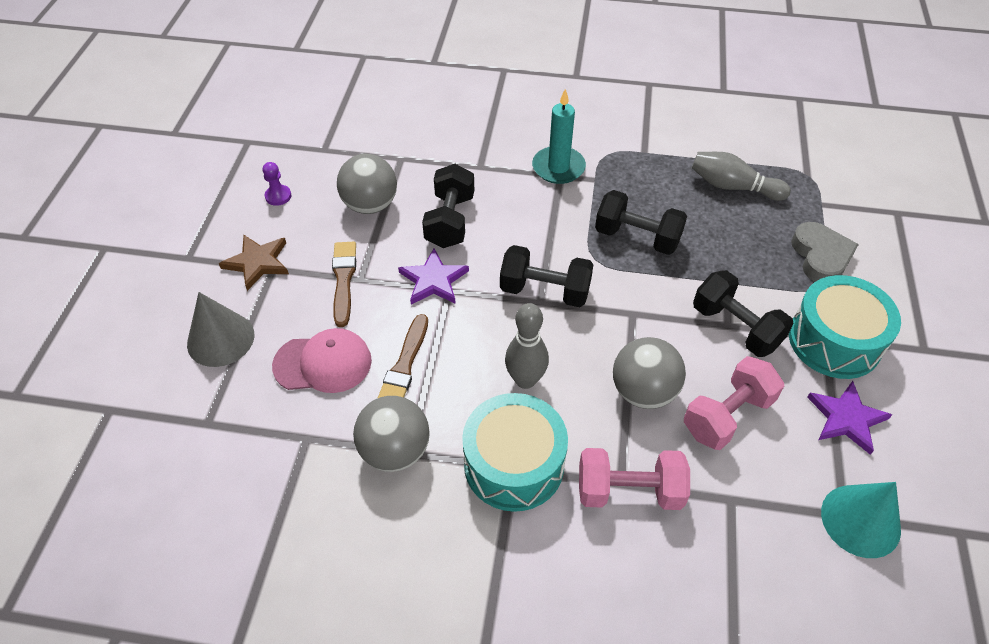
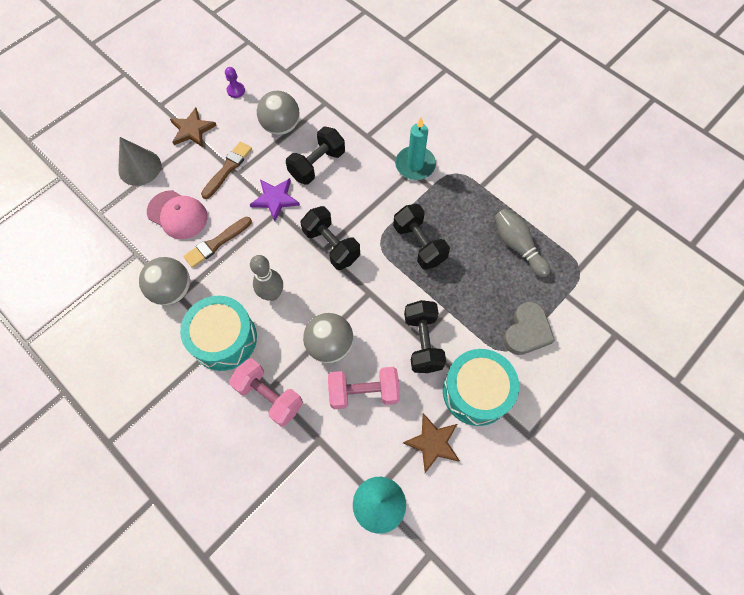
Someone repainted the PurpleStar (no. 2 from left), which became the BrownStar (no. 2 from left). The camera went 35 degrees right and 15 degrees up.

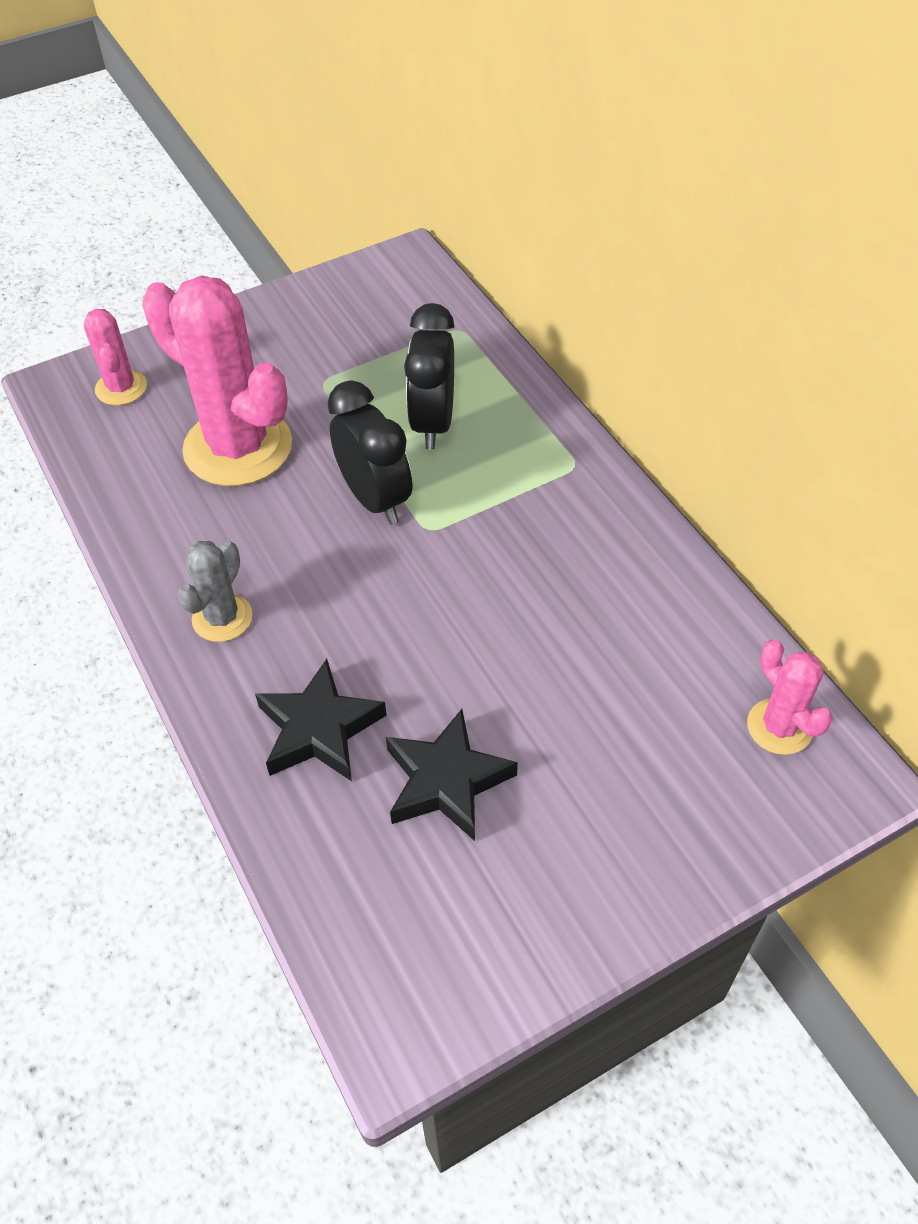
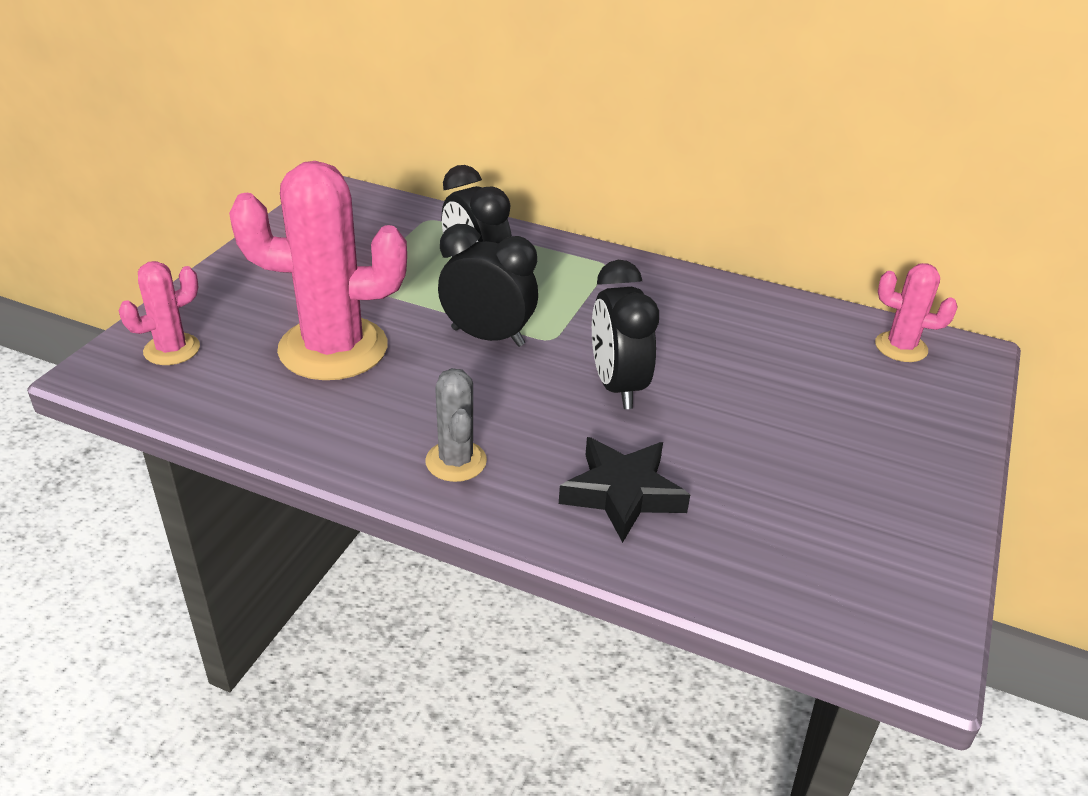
Someone rotated the PinkCactus (no. 1 from left) by 75 degrees counterclockwise. Someone took away the BlackStar (no. 2 from left). Someone put down the BlackClock (no. 3 from left). The camera went 40 degrees left and 15 degrees down.

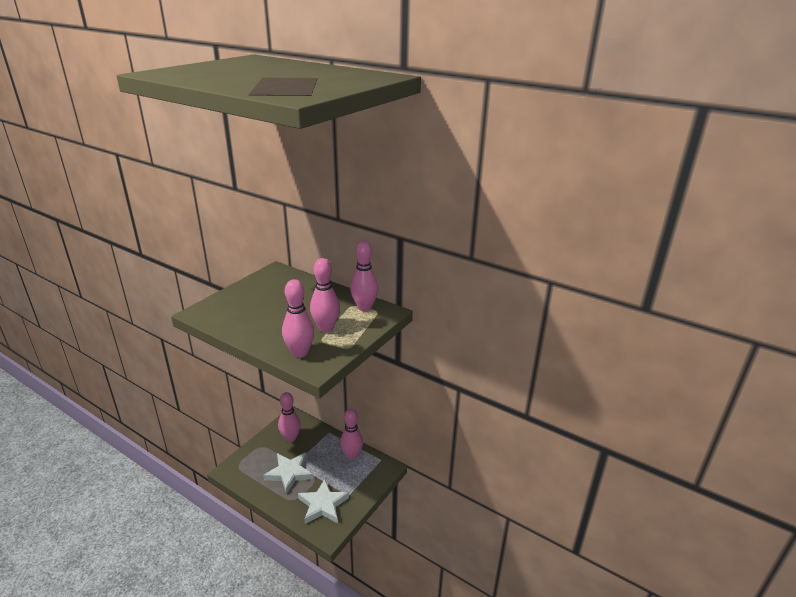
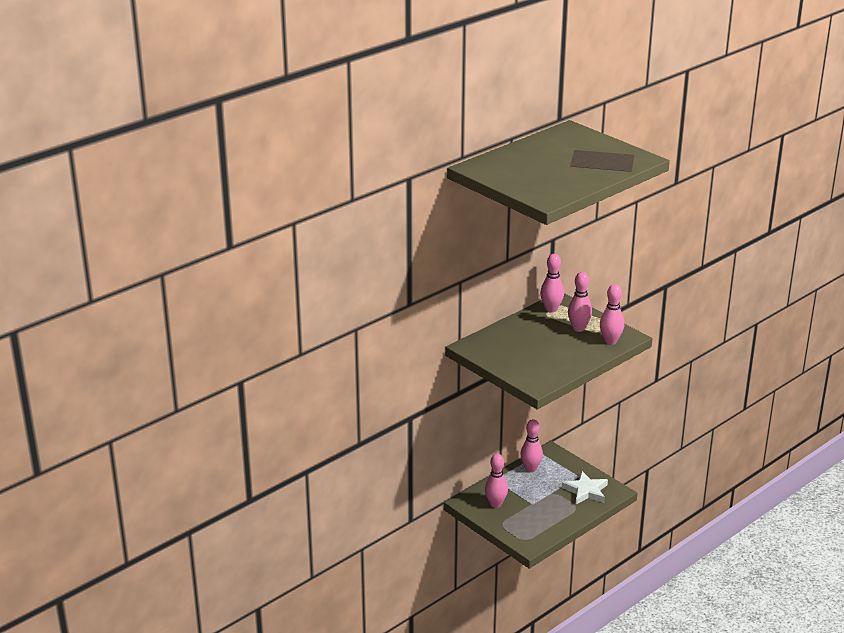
Someone took away the WhiteStar (no. 1 from left). The camera went 75 degrees left and 0 degrees up.

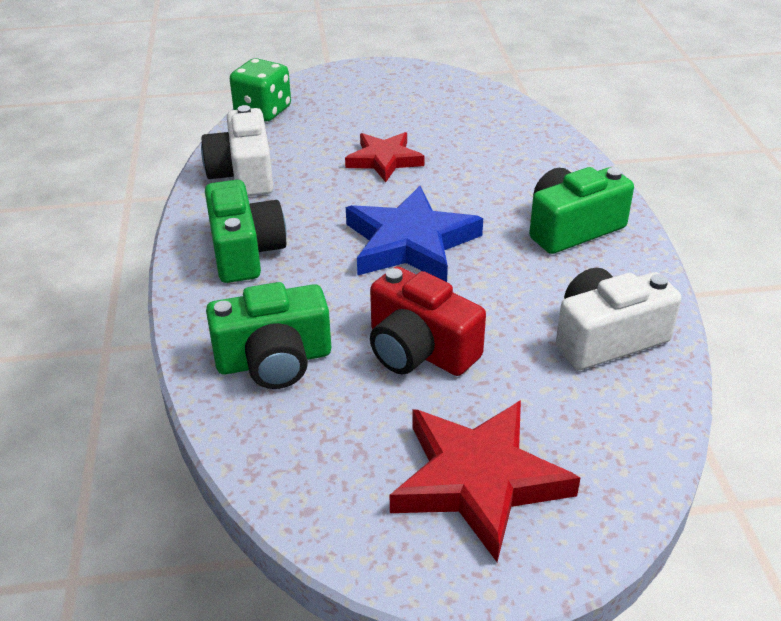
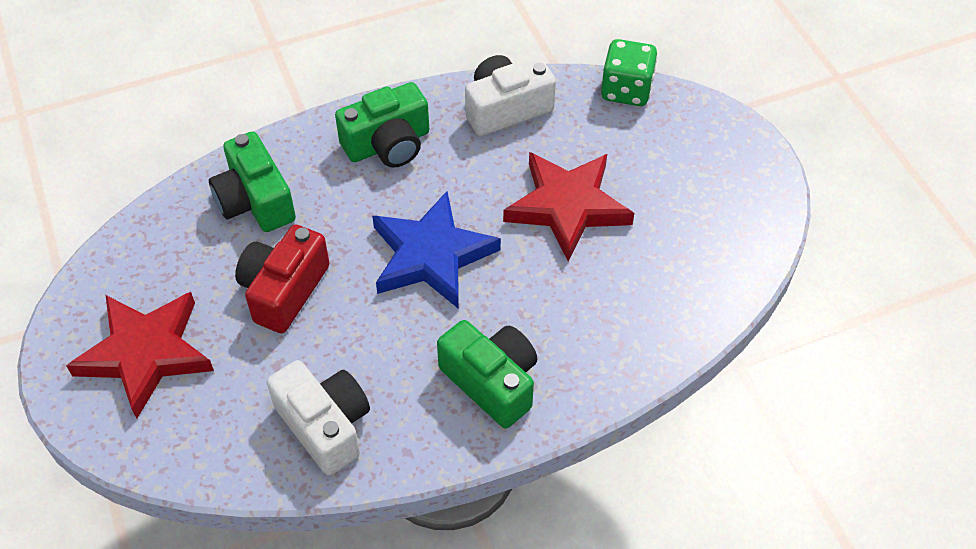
Someone scaled the RedStar (no. 1 from left in the first image) by 1.58. The camera went 75 degrees right and 15 degrees up.

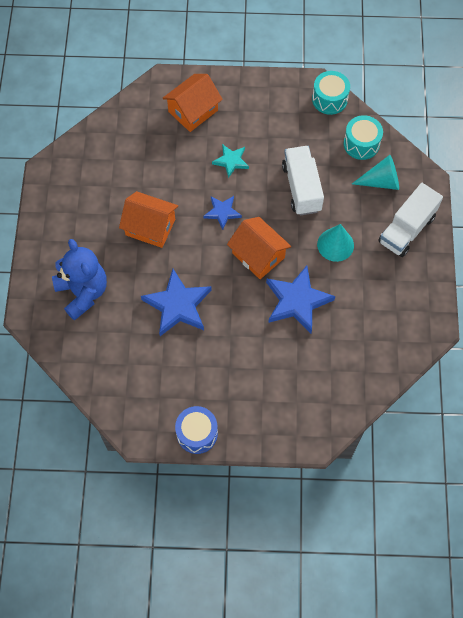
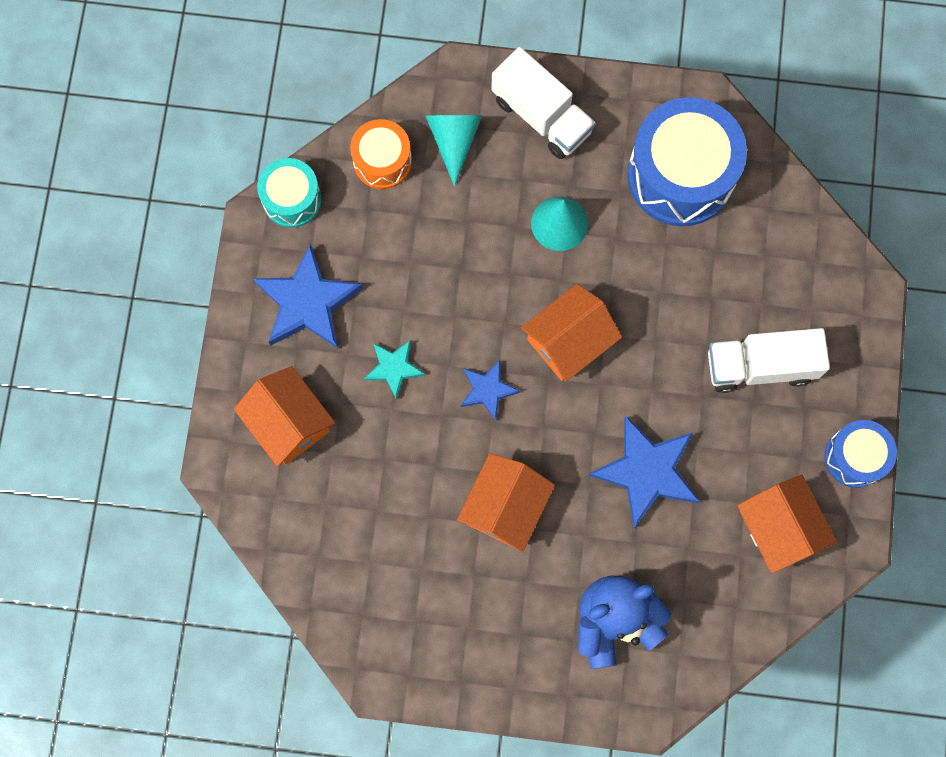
Someone carried the BlueStar (no. 3 from left in the first image). Someone carried the WhiteTruck (no. 1 from left in the first image). Someone repainted the TurquoiseDrum (no. 2 from left), which became the OrangeDrum. Someone put down the BlueDrum (no. 1 from left). Someone put down the OrangeHouse (no. 4 from left). The camera went 85 degrees left and 10 degrees up.

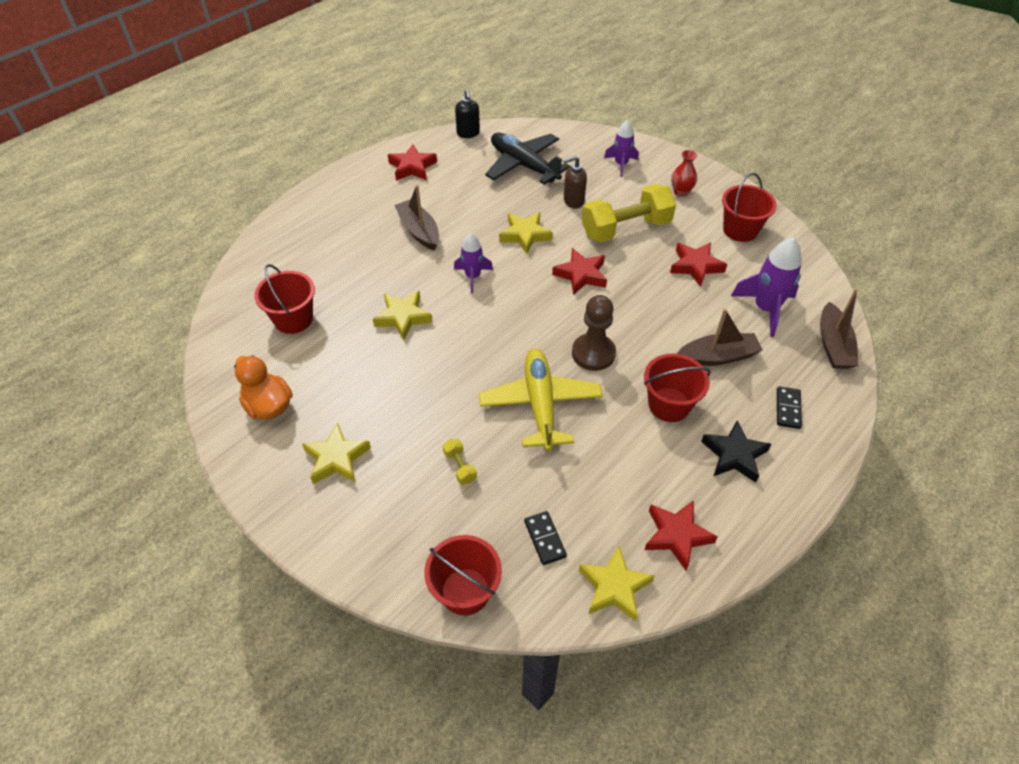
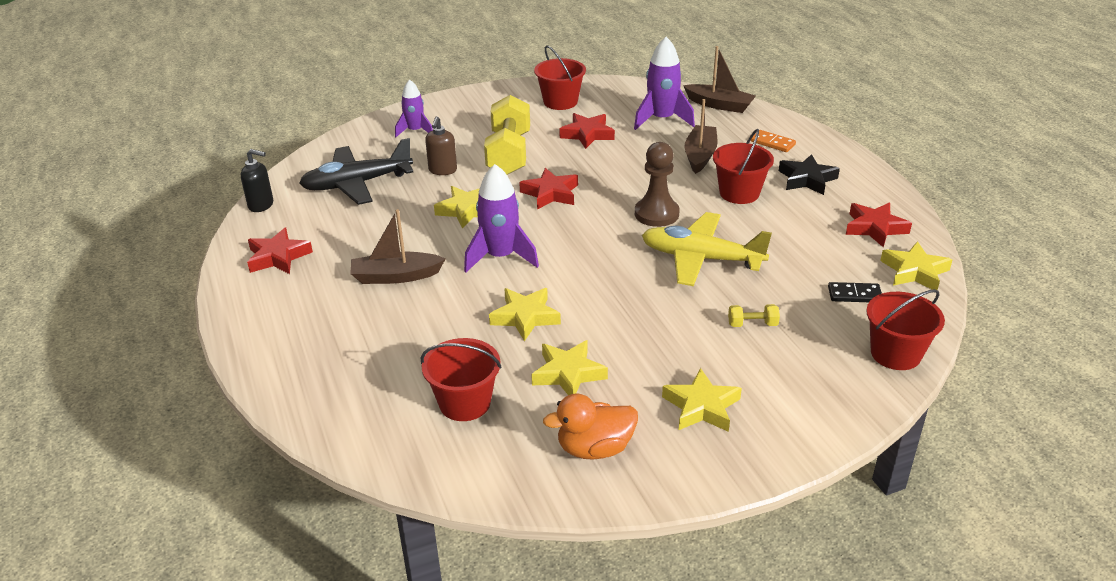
Someone scaled the PurpleRocket (no. 1 from left in the first image) by 1.58. Someone took away the RedVase. Someone repainted the BlackDomino (no. 2 from left), which became the OrangeDomino. Someone put down the YellowStar (no. 3 from left). The camera went 65 degrees left and 15 degrees down.

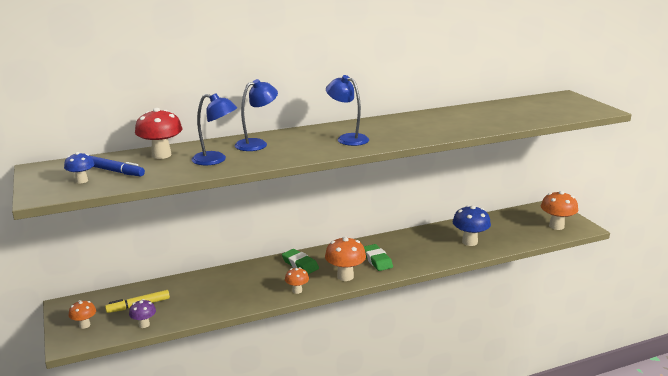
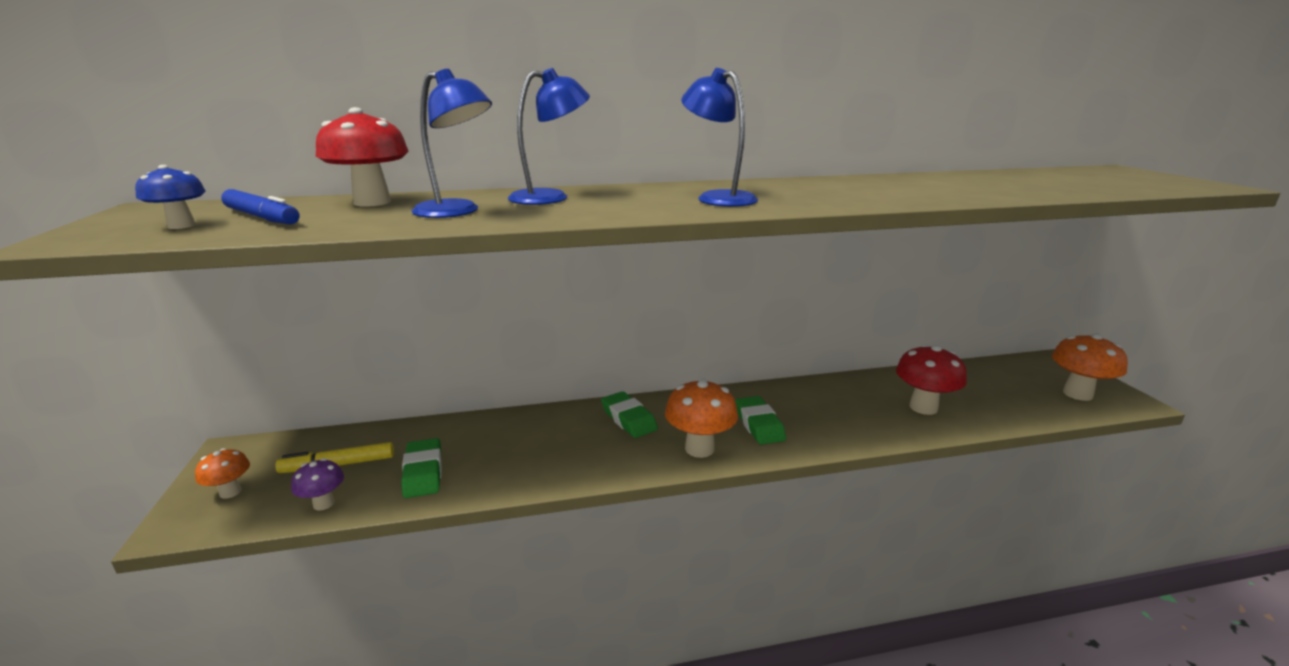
Someone took away the OrangeMushroom (no. 2 from left). Someone repainted the BlueMushroom (no. 2 from left), which became the RedMushroom (no. 2 from left). Someone put down the GreenEraser (no. 1 from left). The camera went 10 degrees right and 0 degrees up.

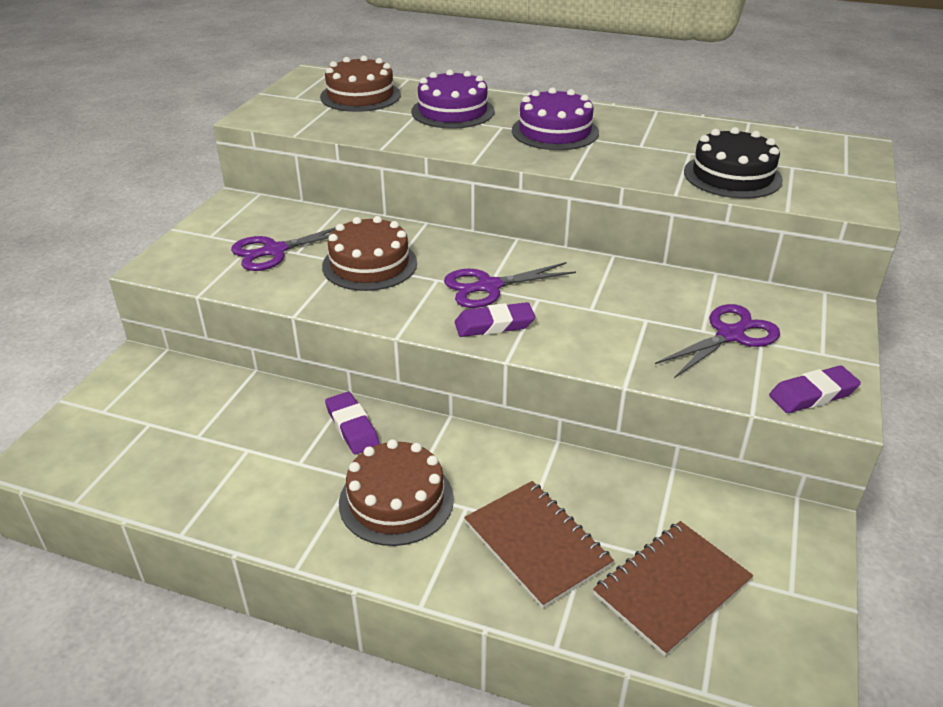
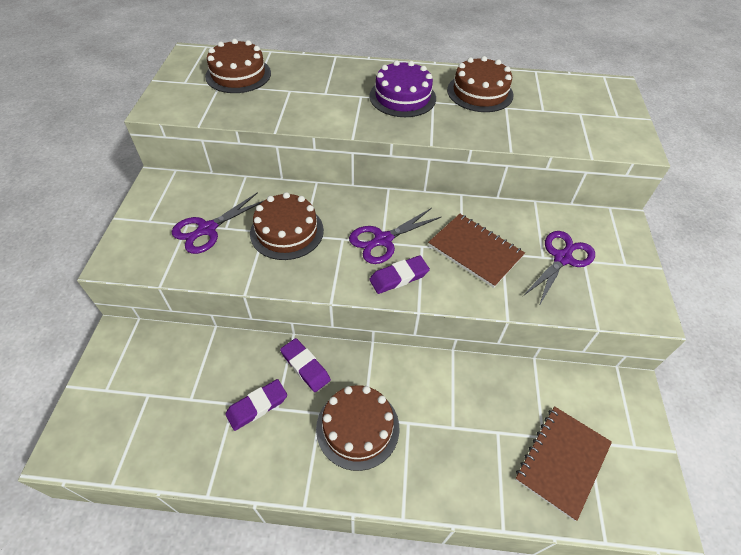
Someone took away the PurpleCake (no. 1 from left). Someone carried the BrownNotebook (no. 1 from left). Someone took away the BlackCake. Someone carried the PurpleEraser (no. 3 from left in the first image). Someone put down the BrownCake (no. 4 from left). The camera went 15 degrees left and 15 degrees up.

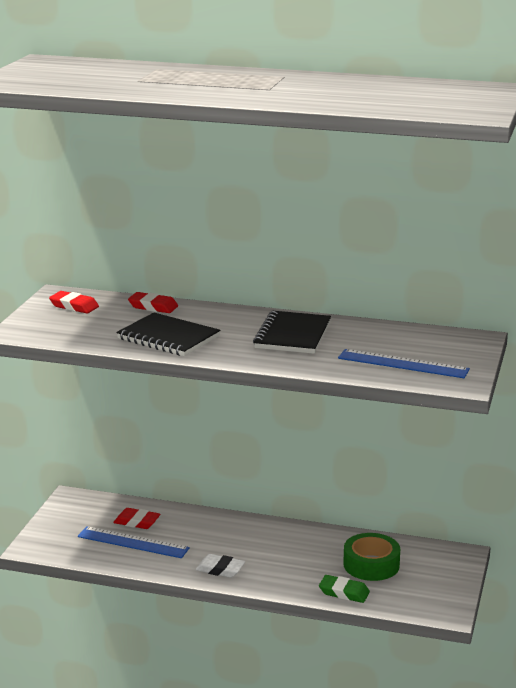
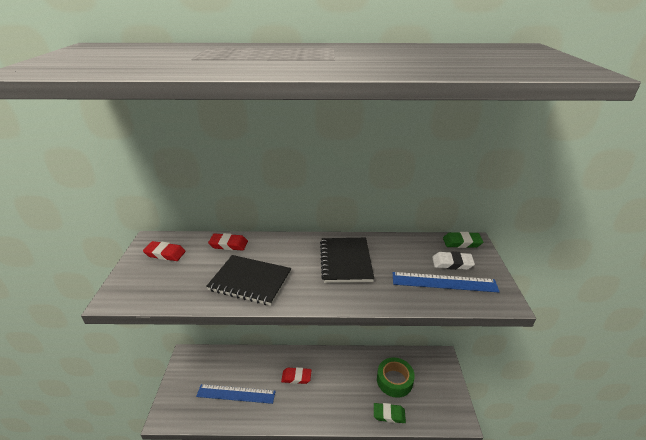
Someone carried the RedEraser (no. 2 from left in the first image). Someone carried the WhiteEraser. Someone put down the GreenEraser (no. 2 from left). The camera went 15 degrees left and 10 degrees up.

